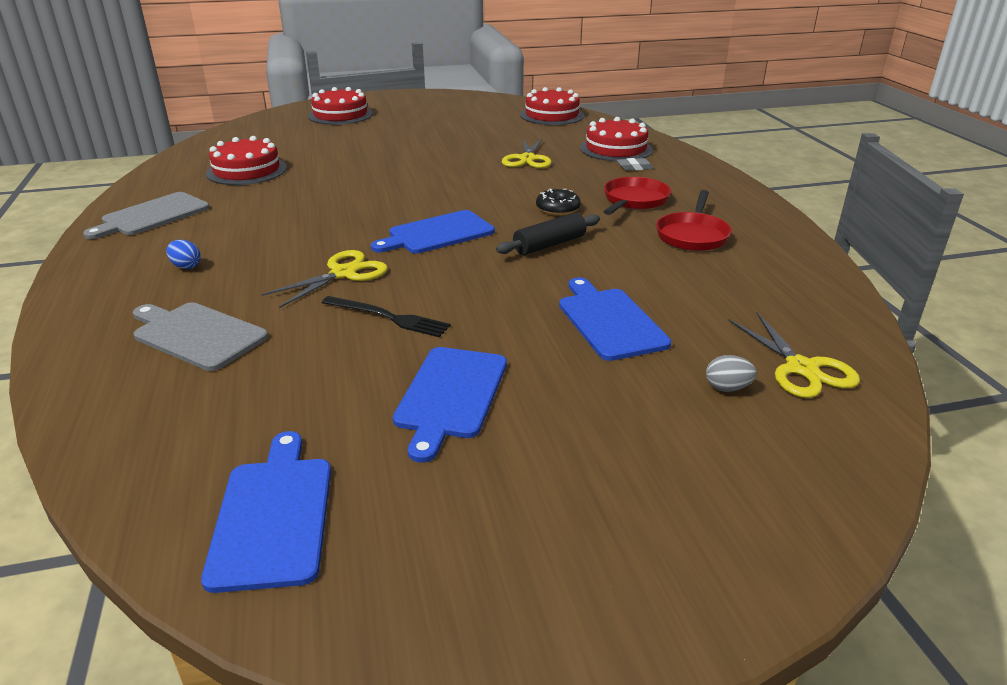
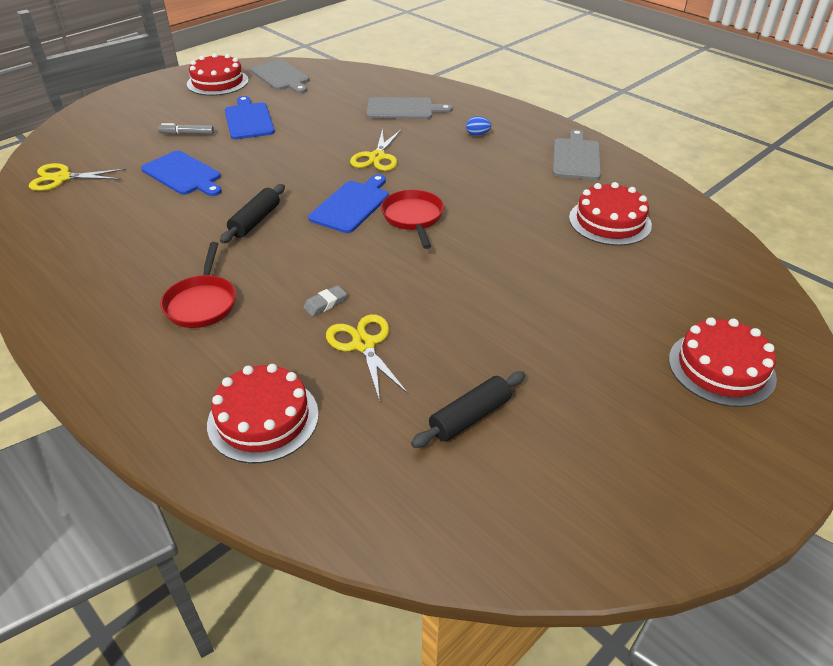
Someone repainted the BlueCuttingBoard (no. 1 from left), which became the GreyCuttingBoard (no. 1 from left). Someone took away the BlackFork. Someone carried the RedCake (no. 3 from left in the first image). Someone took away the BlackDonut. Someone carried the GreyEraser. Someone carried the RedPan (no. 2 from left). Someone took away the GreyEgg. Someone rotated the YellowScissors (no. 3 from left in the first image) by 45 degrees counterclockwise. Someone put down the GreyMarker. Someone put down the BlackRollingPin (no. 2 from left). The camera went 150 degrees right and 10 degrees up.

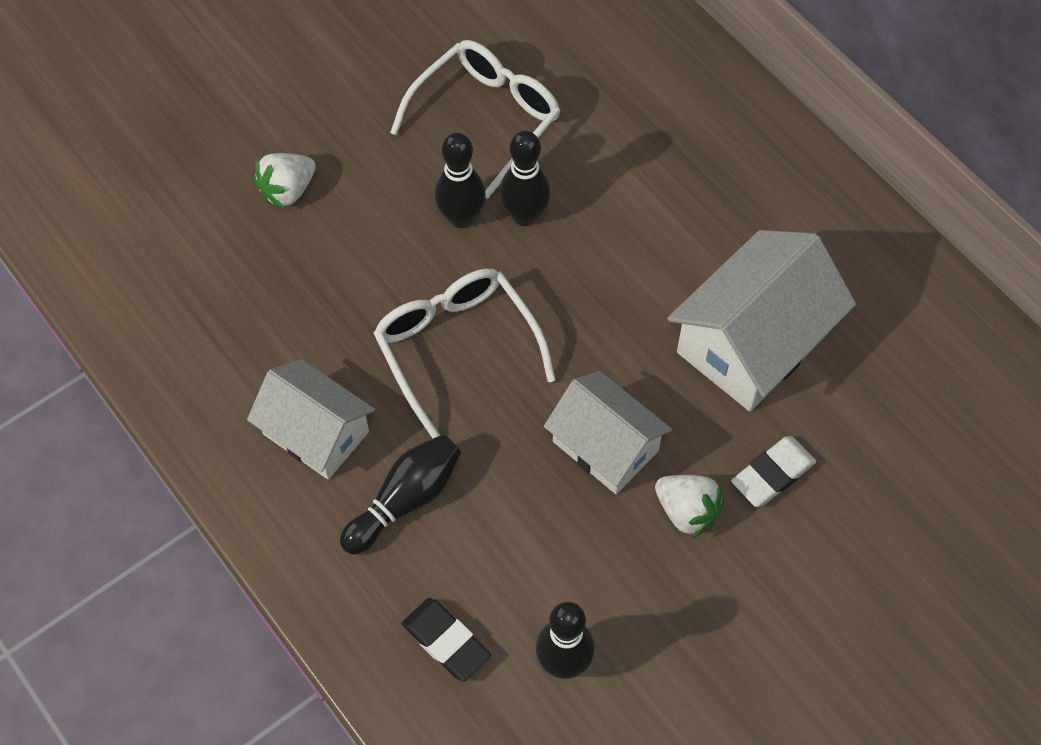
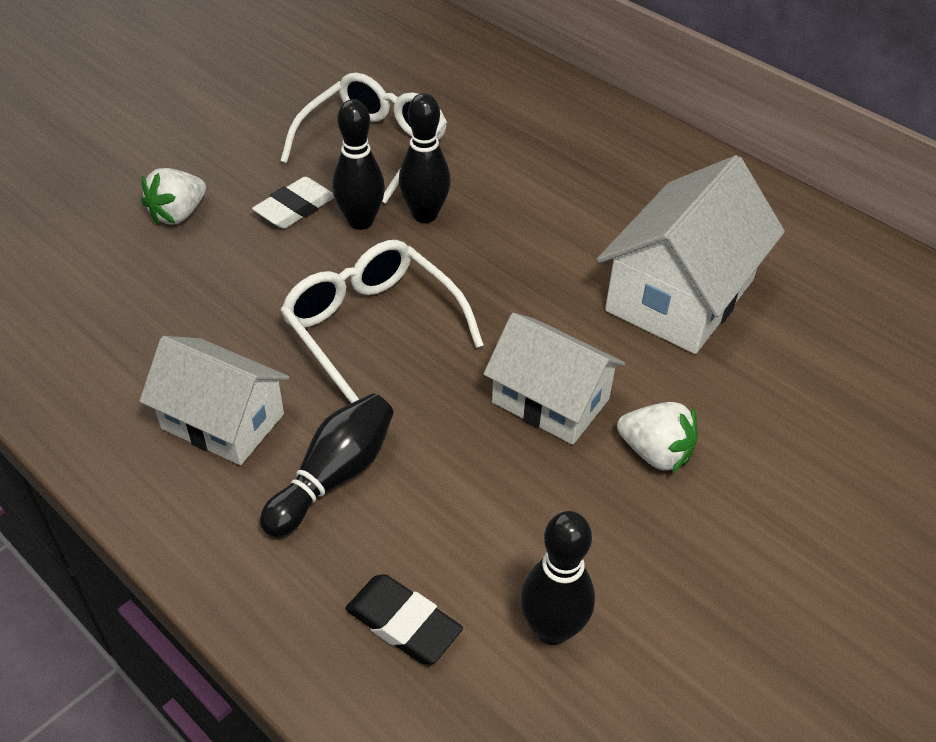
Someone carried the WhiteEraser. The camera went 10 degrees left and 15 degrees down.

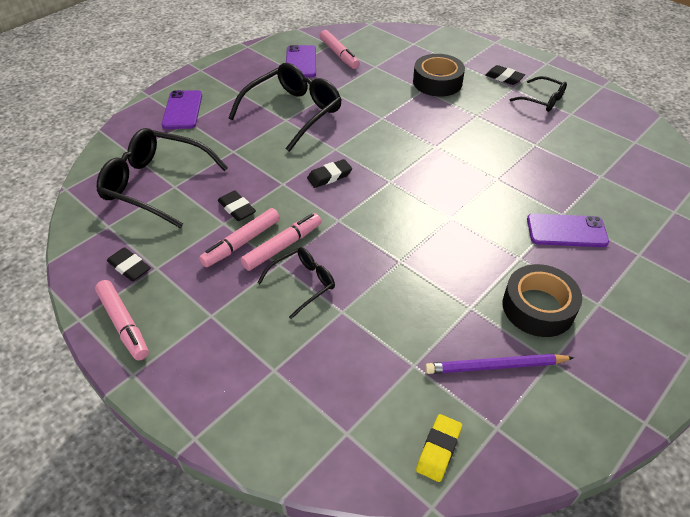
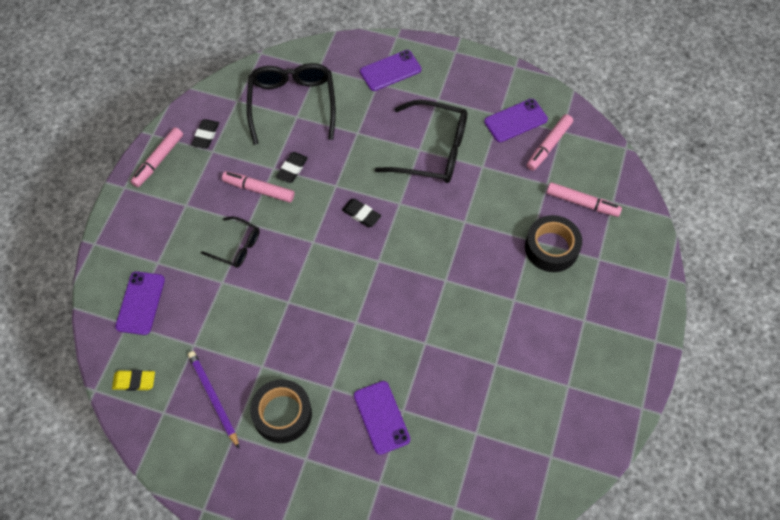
Someone carried the PinkMarker (no. 3 from left in the first image). Someone took away the BlackEraser (no. 4 from left). Someone took away the BlackGlasses (no. 4 from left). Someone put down the PurplePhone (no. 1 from left). The camera went 65 degrees right and 15 degrees up.

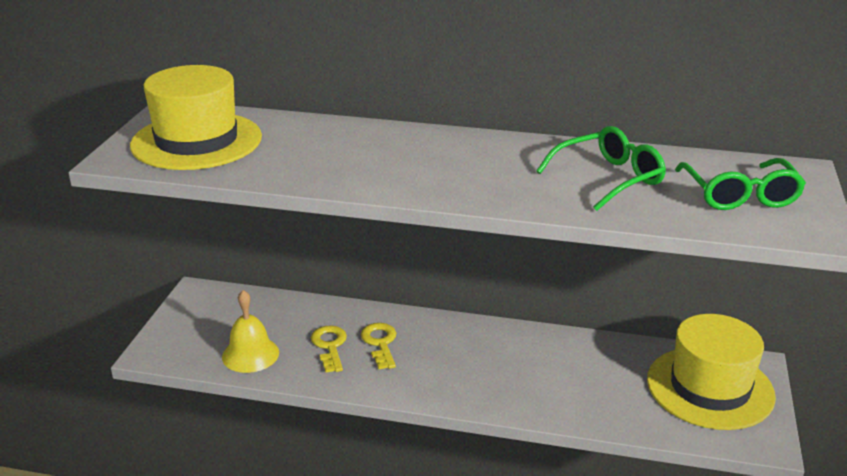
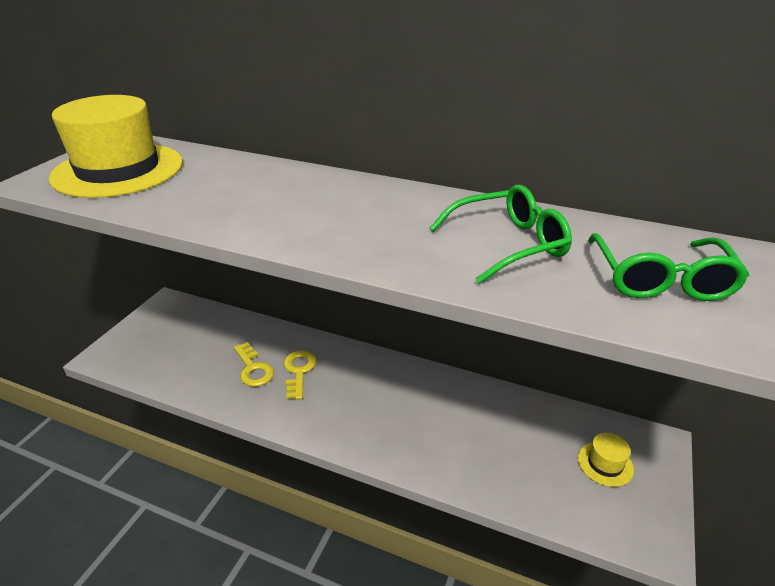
Someone took away the YellowBell. Someone rotated the YellowKey (no. 1 from left) by 150 degrees clockwise. Someone scaled the YellowHat (no. 2 from left) by 0.42. The camera went 10 degrees right and 5 degrees up.

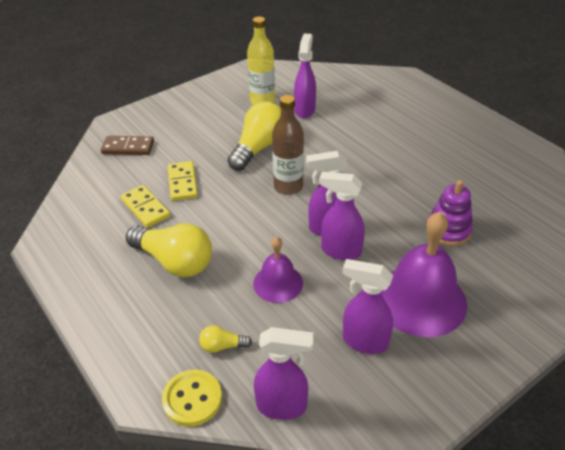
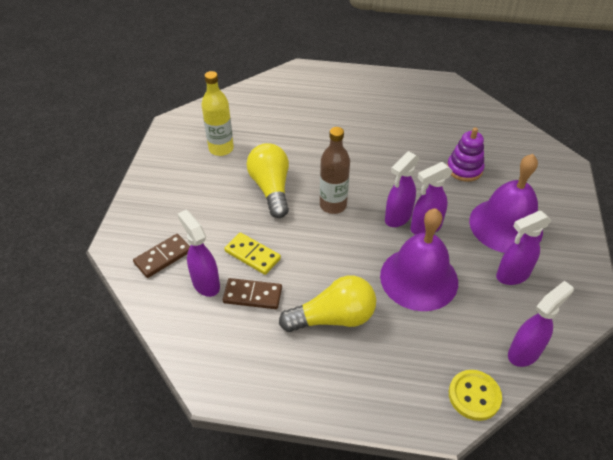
Someone repainted the YellowDomino (no. 1 from left), which became the BrownDomino (no. 2 from left). Someone took away the YellowLightBulb (no. 2 from left). Someone scaled the PurpleBell (no. 1 from left) by 1.77. Someone carried the PurpleSprayBottle (no. 2 from left in the first image). The camera went 45 degrees left and 5 degrees up.

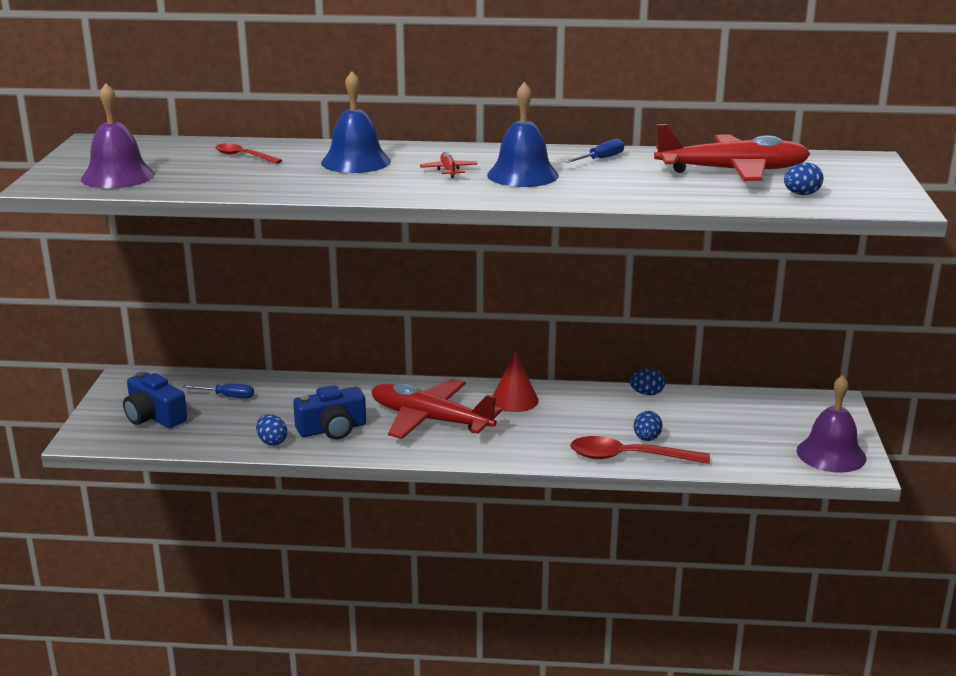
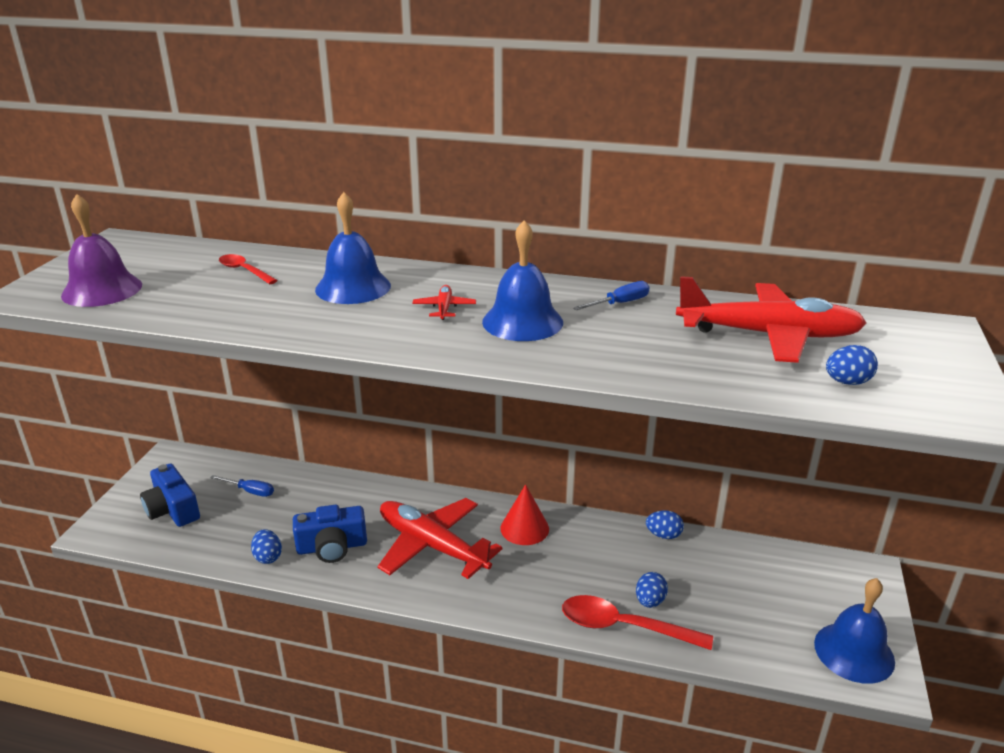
Someone repainted the PurpleBell (no. 2 from left), which became the BlueBell (no. 3 from left). The camera went 10 degrees right and 5 degrees up.

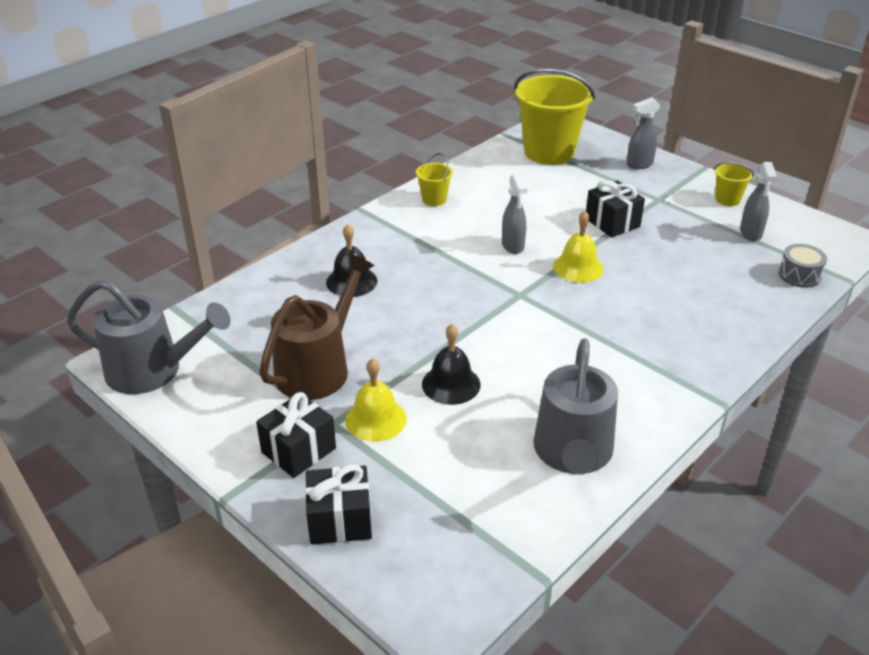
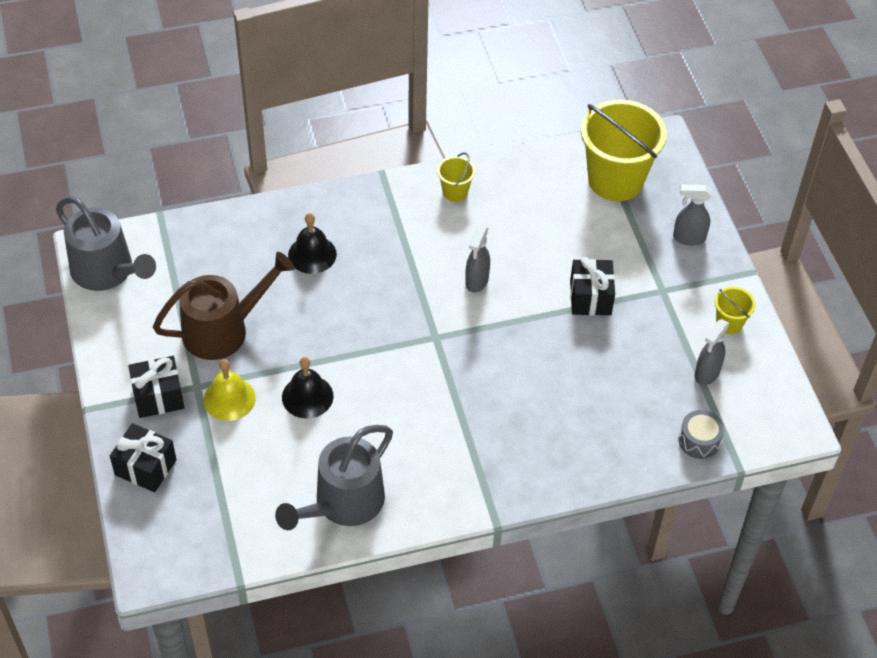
Someone took away the YellowBell (no. 2 from left). The camera went 30 degrees right and 15 degrees up.

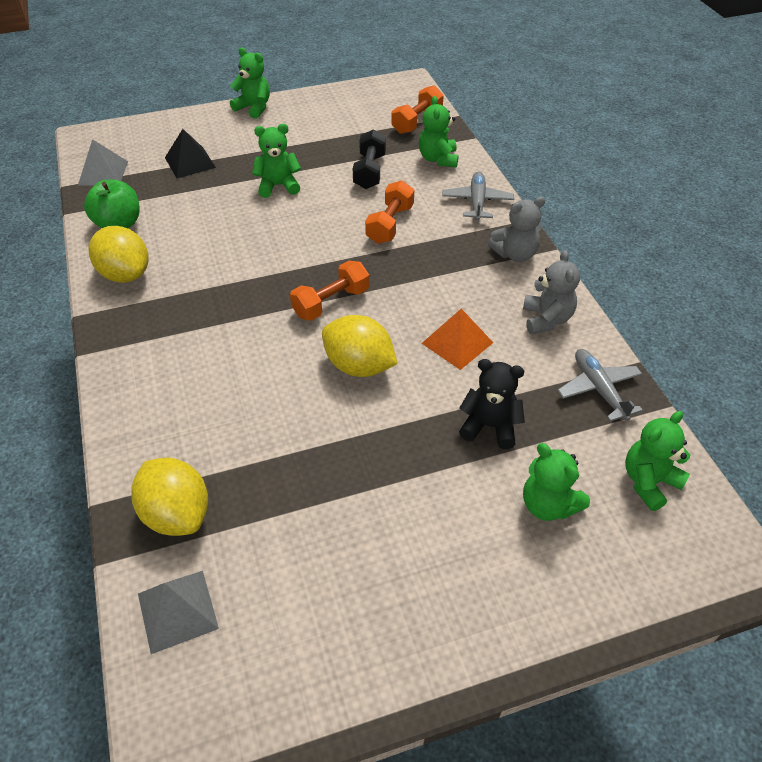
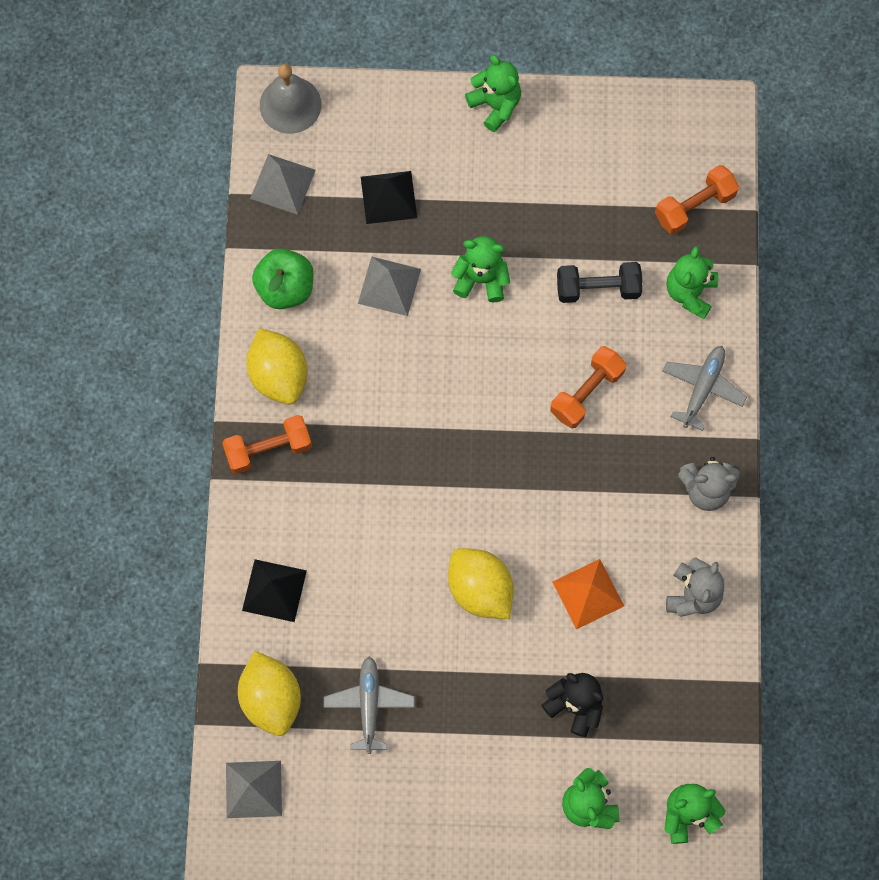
Someone carried the OrangeDumbbell (no. 1 from left). Someone rotated the BlackDumbbell by 60 degrees clockwise. Someone carried the GreyPlane (no. 2 from left in the first image). Someone put down the BlackPyramid (no. 1 from left). Someone put down the GreyBell. Someone put down the GreyPyramid (no. 3 from left). The camera went 20 degrees right and 25 degrees up.

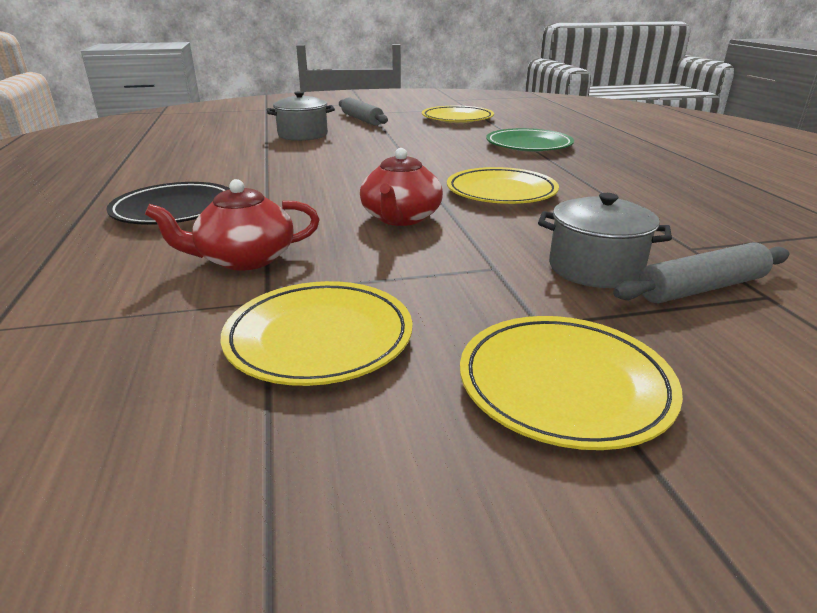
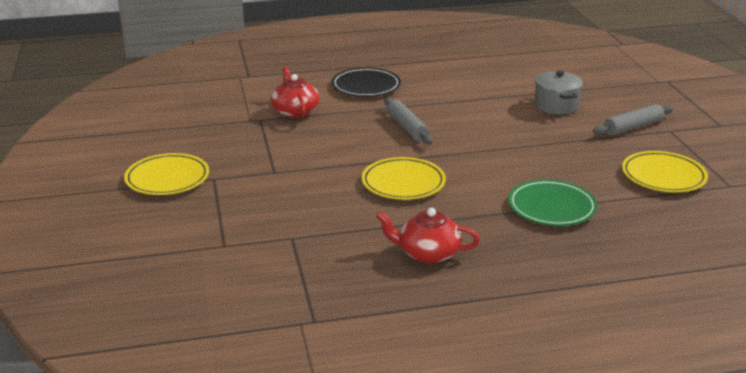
Someone took away the YellowPlate (no. 1 from left). Someone carried the RedTeapot (no. 2 from left). Someone took away the GreyPot (no. 2 from left). Someone carried the GreyRollingPin (no. 2 from left in the first image). The camera went 90 degrees right and 0 degrees up.

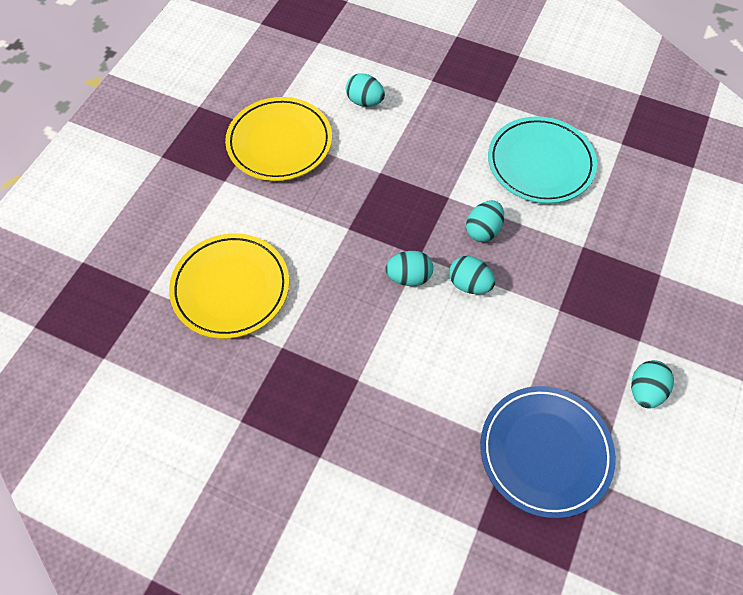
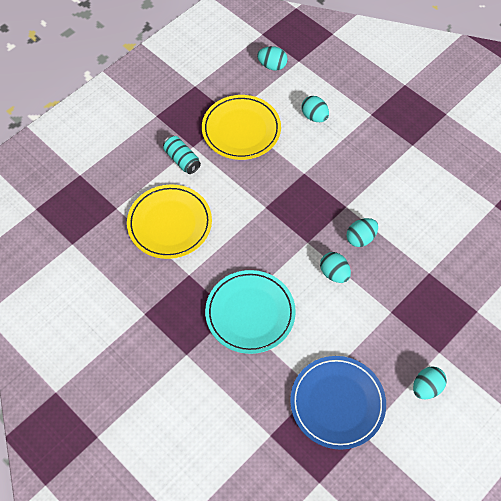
Someone carried the TurquoiseEgg (no. 2 from left in the first image). Someone carried the TurquoisePlate. Someone put down the TurquoiseCan. The camera went 20 degrees right and 0 degrees up.

